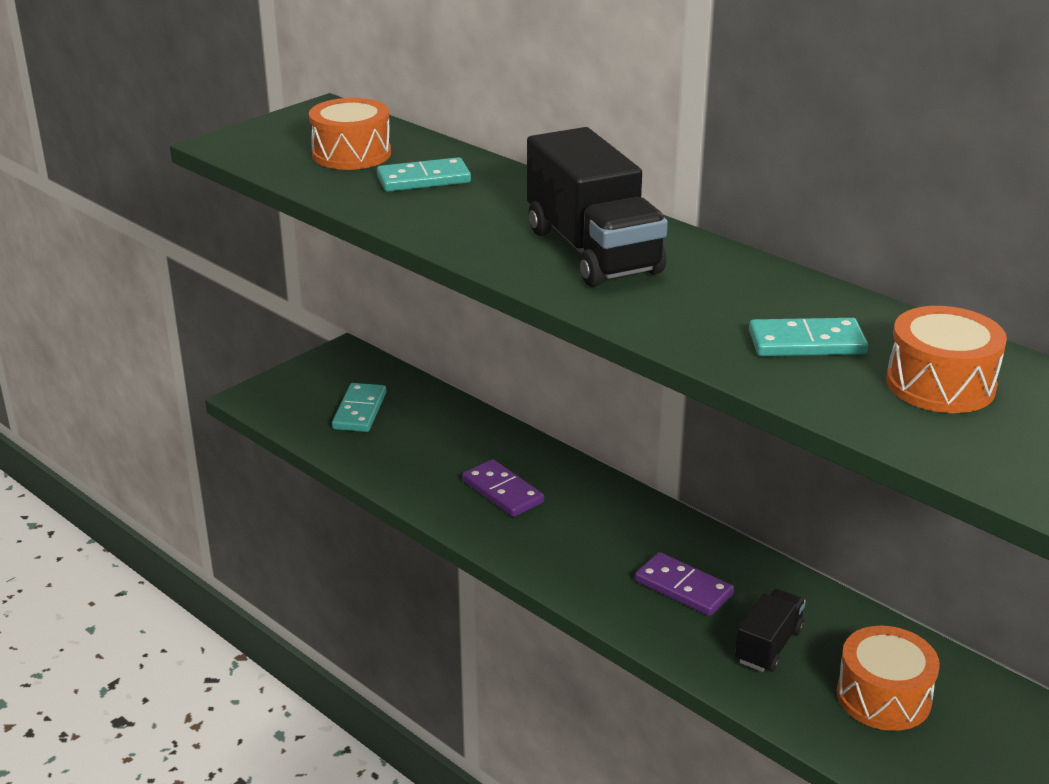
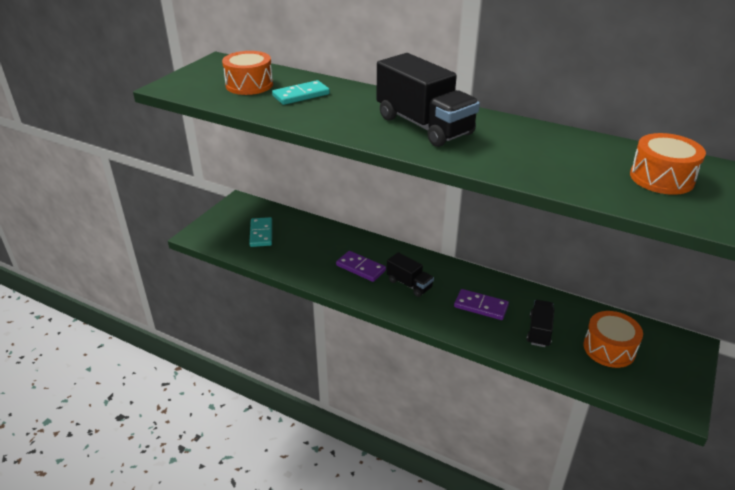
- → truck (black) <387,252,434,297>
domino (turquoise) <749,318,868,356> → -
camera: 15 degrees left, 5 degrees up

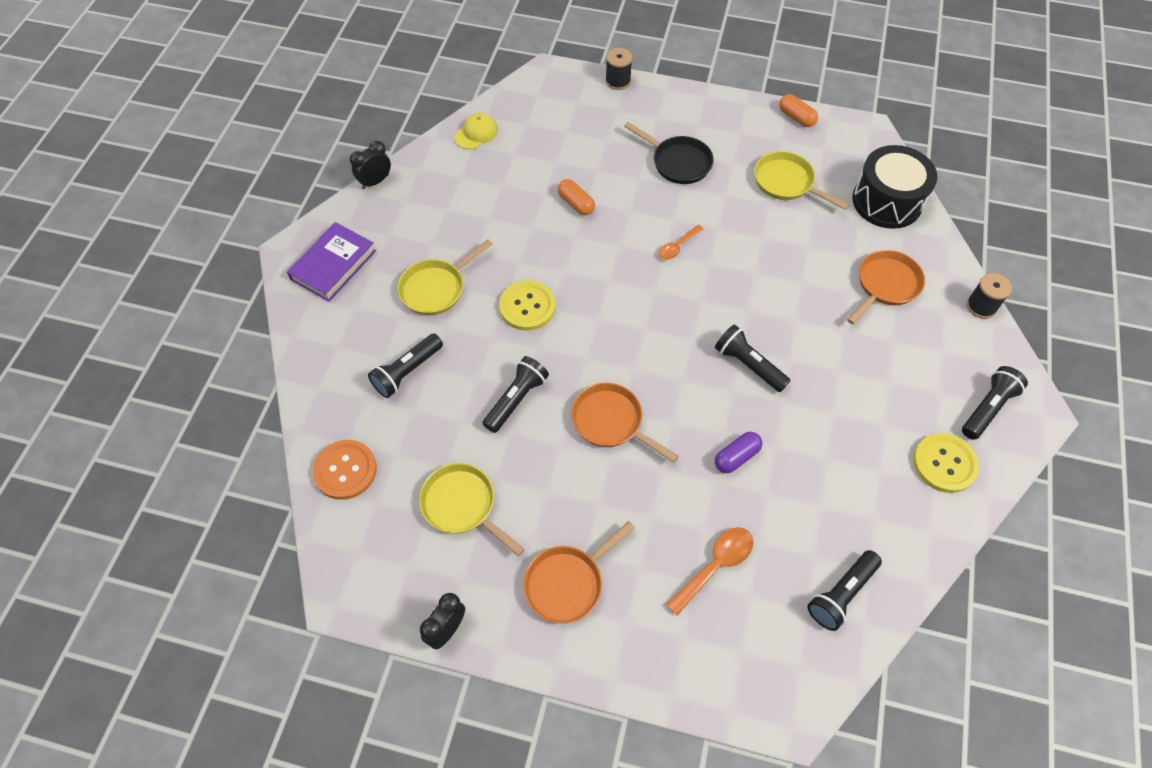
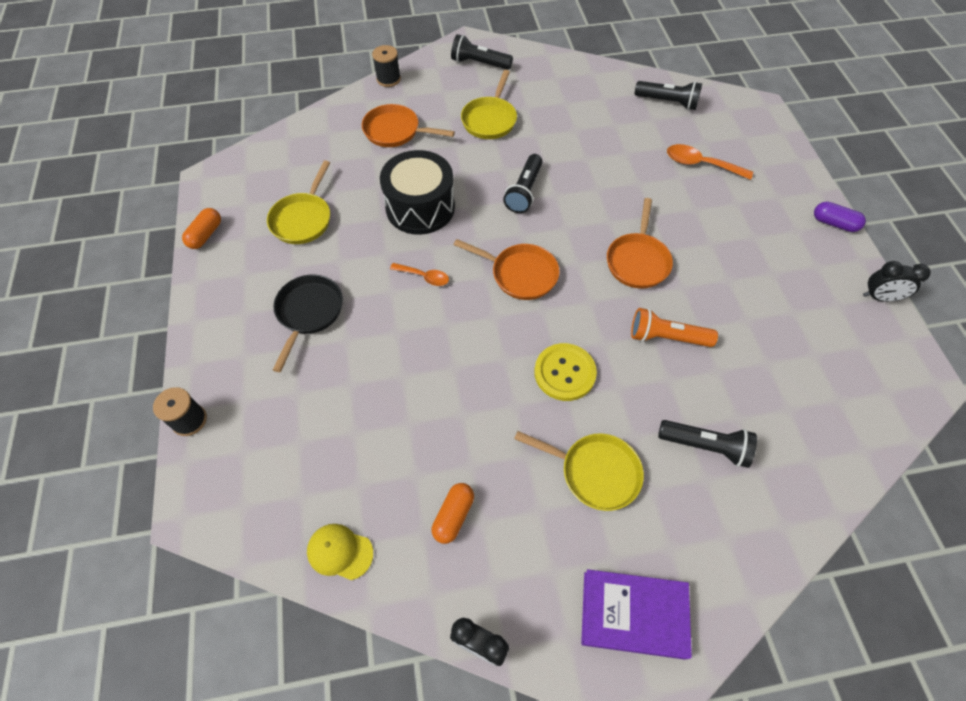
drum (black) <852,145,937,229> → drum (black) <380,150,455,235>, relocated
capsule (orange) <558,179,595,215> → capsule (orange) <432,483,474,544>, relocated
pan (orange) <523,521,635,624> → pan (orange) <454,239,560,300>, relocated
pan (yellow) <419,463,524,556> → pan (yellow) <461,70,517,139>, relocated
flashlight (black) <483,356,549,433> → flashlight (orange) <631,308,718,347>
capsule (purple) <715,432,762,473> → capsule (purple) <814,202,866,232>, relocated
button (orange) <312,440,377,500> → -
button (yellow) <913,433,979,493> → -
camera: 115 degrees left, 0 degrees up

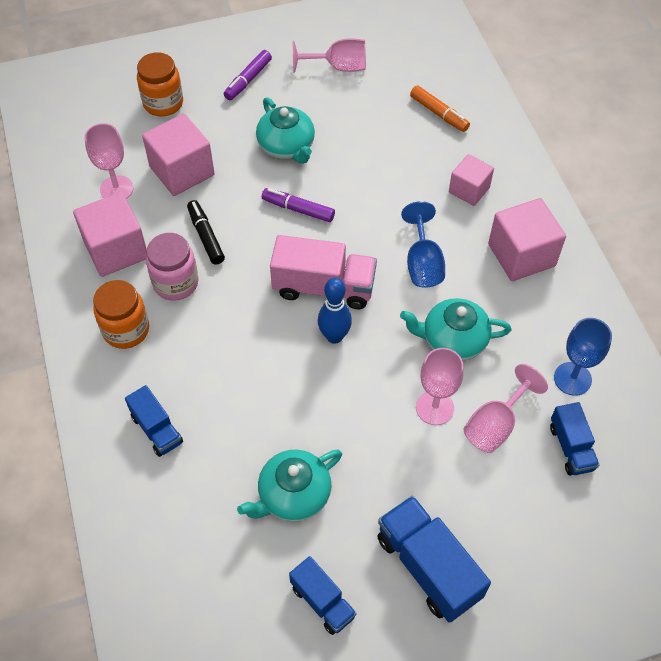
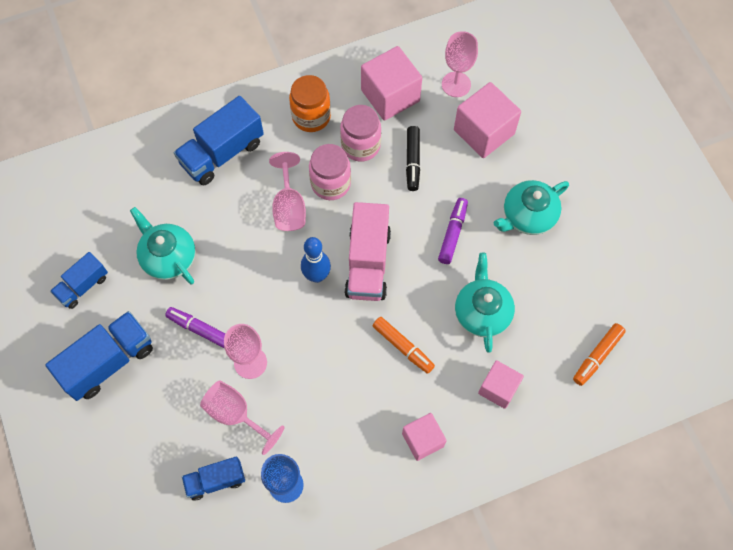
marker (purple) <224,50,272,100> → marker (purple) <165,307,226,348>, relocated
truck (blue) <125,385,183,457> → truck (blue) <174,96,264,185>, x1.68
goblet (pink) <293,38,366,73> → goblet (pink) <269,152,306,231>, relocated
- → jar (pink) <309,144,351,200>
goblet (blue) <401,201,445,288> → marker (orange) <373,317,435,374>
cube (pink) <488,198,566,281> → cube (pink) <402,413,447,461>, x0.63
marker (black) <187,200,225,265> → marker (black) <406,126,420,191>, 120 degrees clockwise
teapot (turquoise) <400,298,511,361> → teapot (turquoise) <455,253,515,352>, relocated
jar (orange) <137,52,183,117> → -
camera: 85 degrees right, 10 degrees up

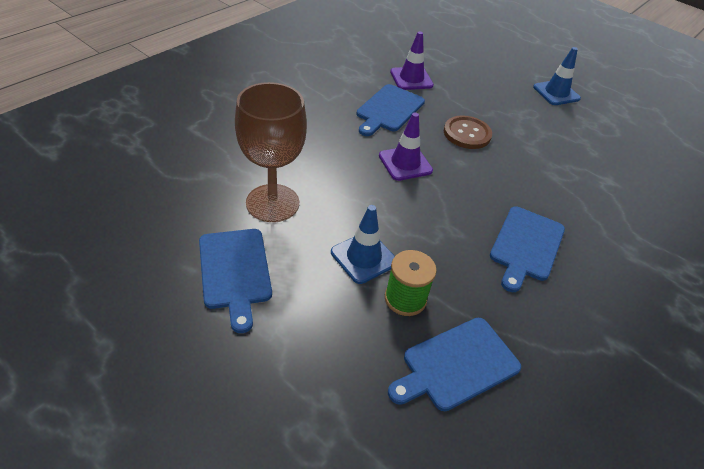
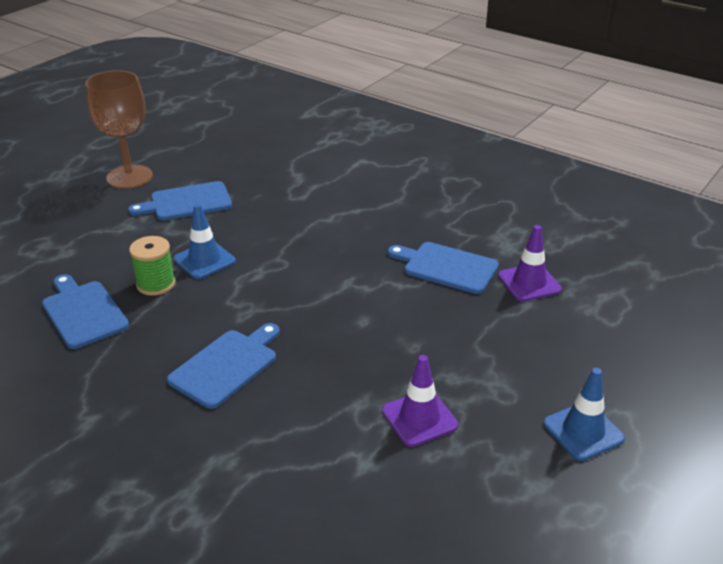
goblet (brown) <235,82,307,222> → goblet (brown) <85,70,153,189>, relocated
cutting board (blue) <490,207,565,292> → cutting board (blue) <167,323,280,409>, 105 degrees clockwise
traffic cone (purple) <379,113,433,181> → traffic cone (purple) <382,355,458,447>, relocated
button (brown) <444,115,492,149> → -
camera: 90 degrees right, 10 degrees down

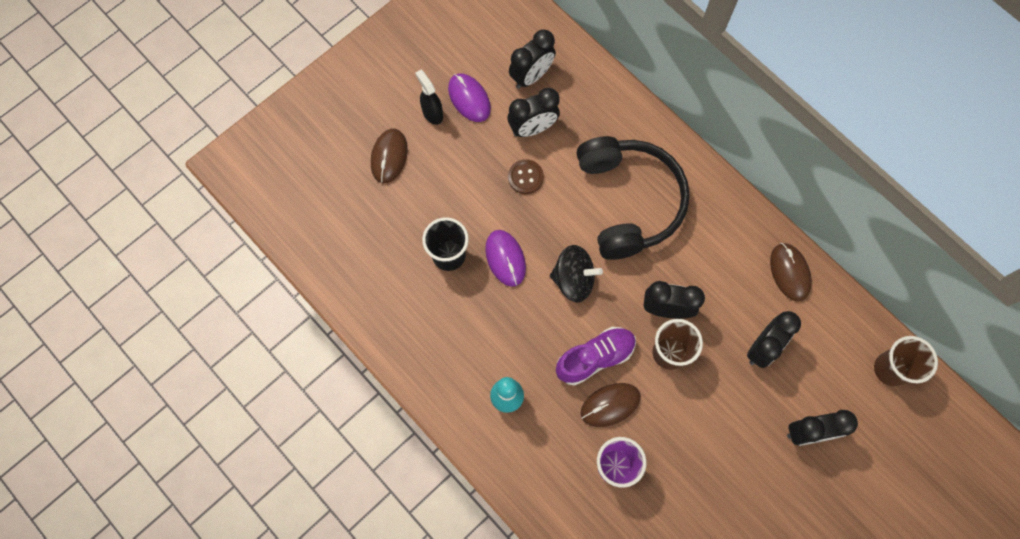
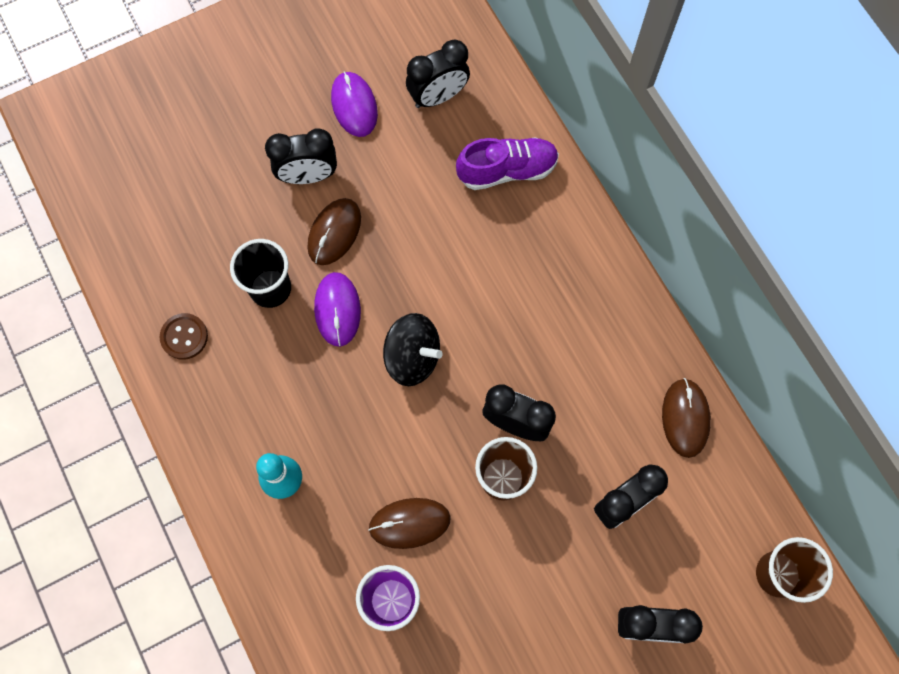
button (brown) <508,159,544,194> → button (brown) <160,313,208,360>, relocated
clock (black) <508,88,560,137> → clock (black) <265,128,337,184>, relocated
mouse (brown) <371,129,408,183> → mouse (brown) <307,198,361,265>, relocated
shoe (purple) <556,327,636,385> → shoe (purple) <456,137,559,190>, relocated
spray bottle (black) <415,70,443,125> → -
headphones (black) <577,136,690,260> → -
camera: 15 degrees right, 0 degrees up

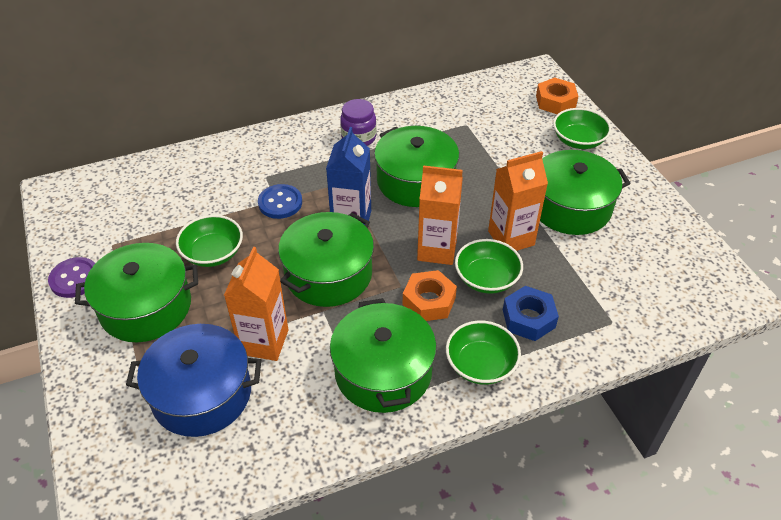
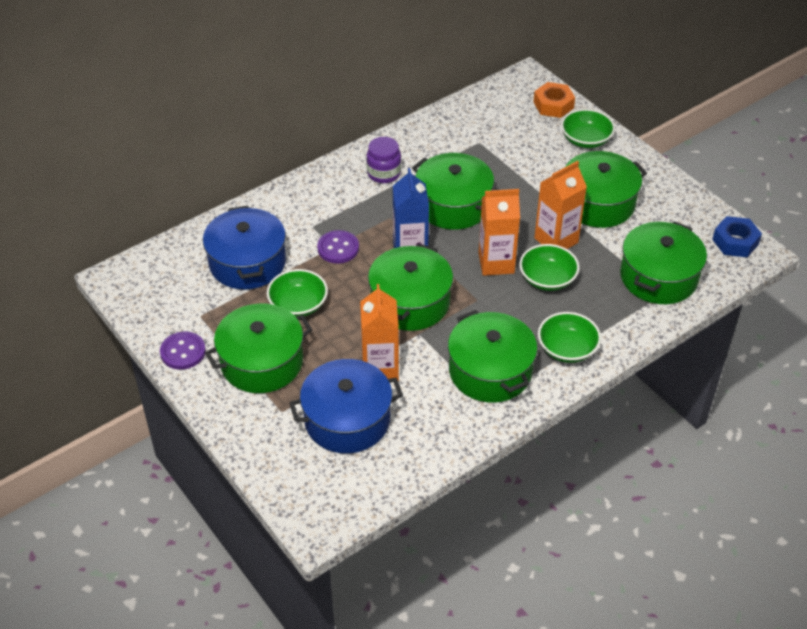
- → pot (blue) <203,206,286,290>
button (blue) <258,184,302,219> → button (purple) <317,230,359,264>
- → pot (green) <620,221,707,304>
nut (blue) <503,286,559,341> → nut (blue) <712,216,762,257>, relocated
nut (orange) <403,270,457,321> → -
camera: 15 degrees left, 0 degrees up

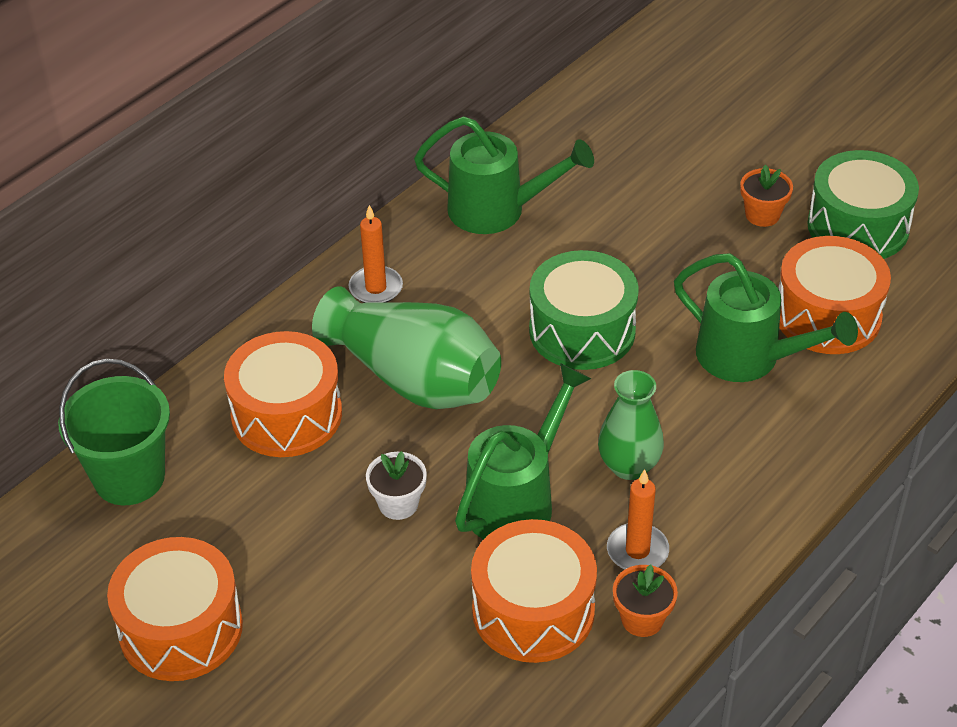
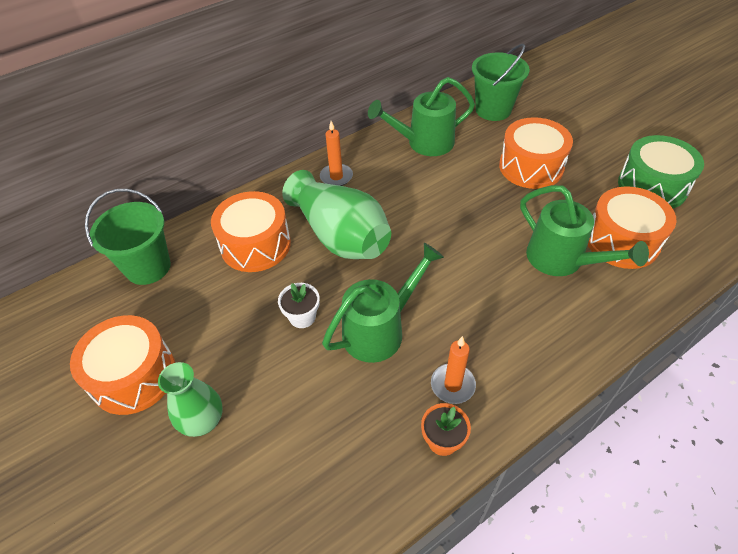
vase (green) <598,370,664,480> → vase (green) <158,362,223,437>, relocated
watering can (green) <414,116,594,234> → watering can (green) <368,77,475,156>, 135 degrees clockwise
- → bucket (green) <472,44,530,121>
drum (orange) <471,519,597,663> → drum (orange) <499,117,573,189>, relocated
drum (green) <529,250,639,370> → -
flower pot (orange) <740,165,793,227> → -
camera: 15 degrees right, 5 degrees up

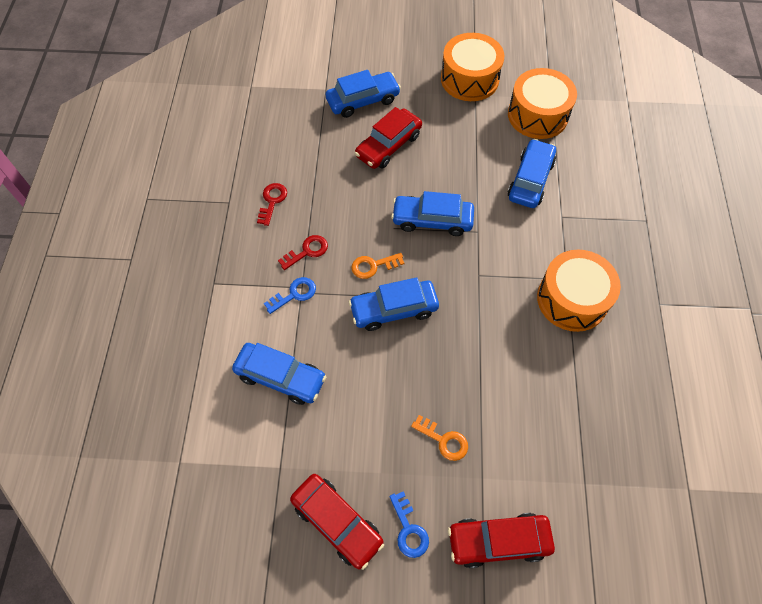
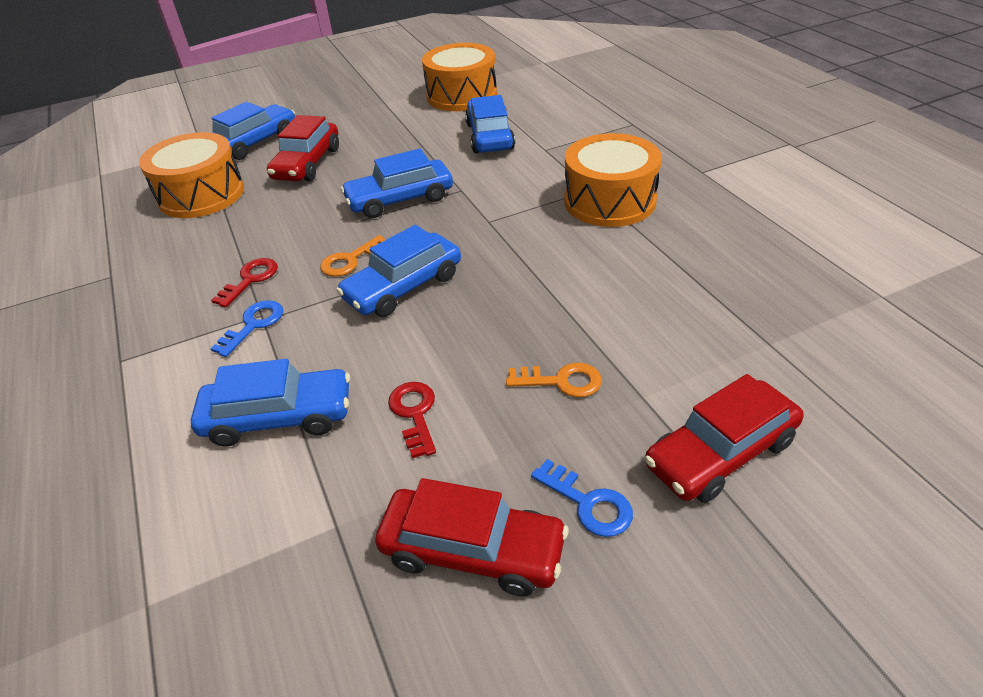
drum (orange) <441,33,504,101> → drum (orange) <139,132,244,218>, relocated
key (red) <257,183,287,226> → key (red) <388,382,436,458>, relocated
camera: 25 degrees left, 20 degrees down

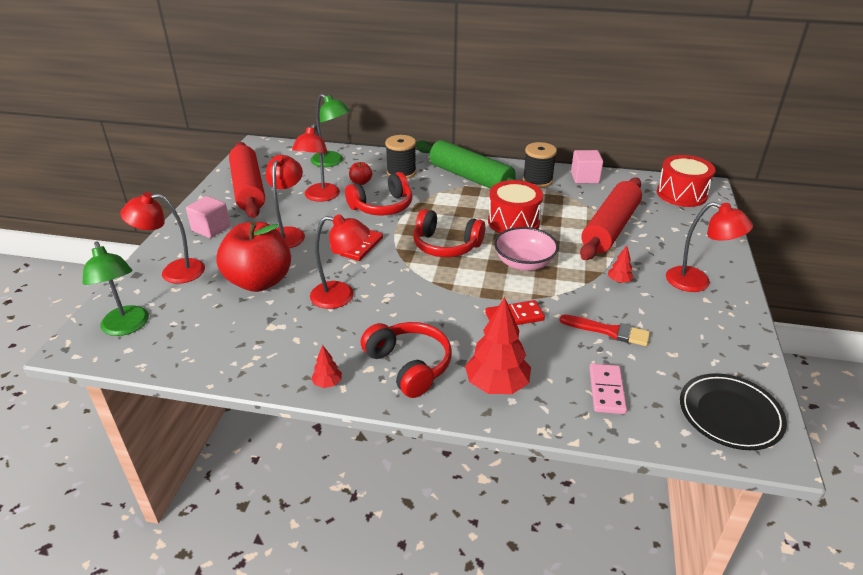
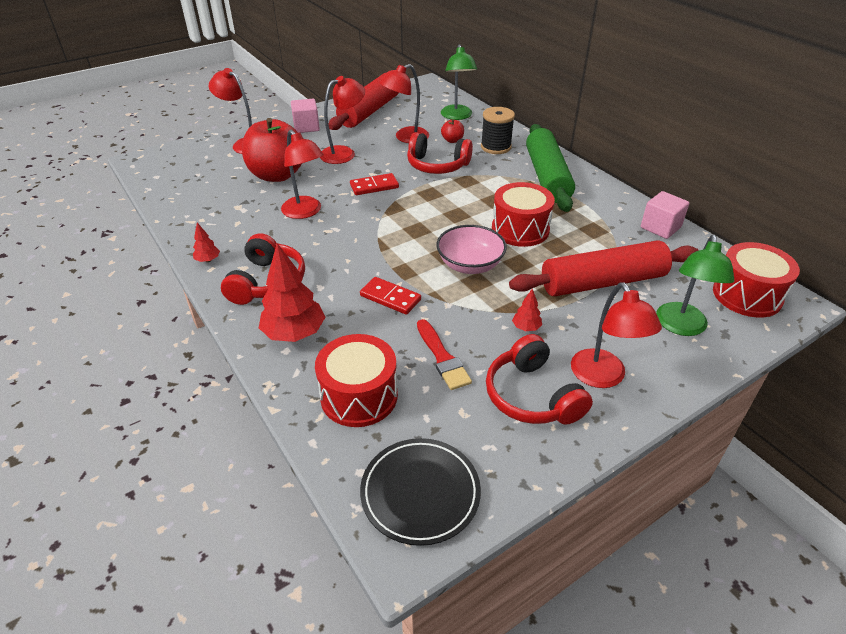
domino (pink) <590,364,627,414> → drum (red) <315,334,398,427>
headphones (red) <413,209,485,257> → headphones (red) <486,334,593,425>, relocated
lamp (green) <82,241,149,336> → lamp (green) <656,235,735,336>, relocated
spool (black) <523,142,557,188> → -
camera: 45 degrees right, 5 degrees up

